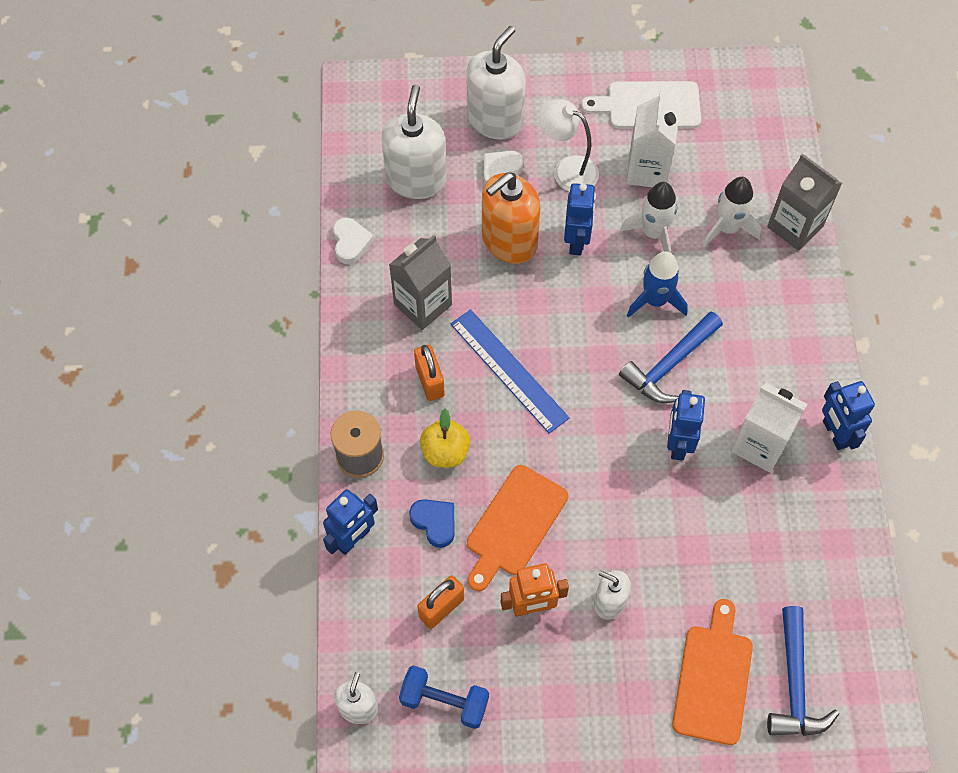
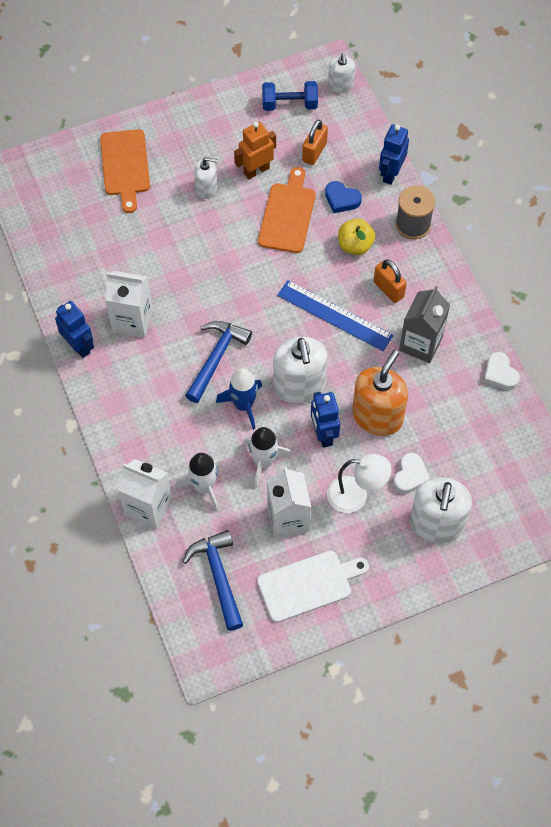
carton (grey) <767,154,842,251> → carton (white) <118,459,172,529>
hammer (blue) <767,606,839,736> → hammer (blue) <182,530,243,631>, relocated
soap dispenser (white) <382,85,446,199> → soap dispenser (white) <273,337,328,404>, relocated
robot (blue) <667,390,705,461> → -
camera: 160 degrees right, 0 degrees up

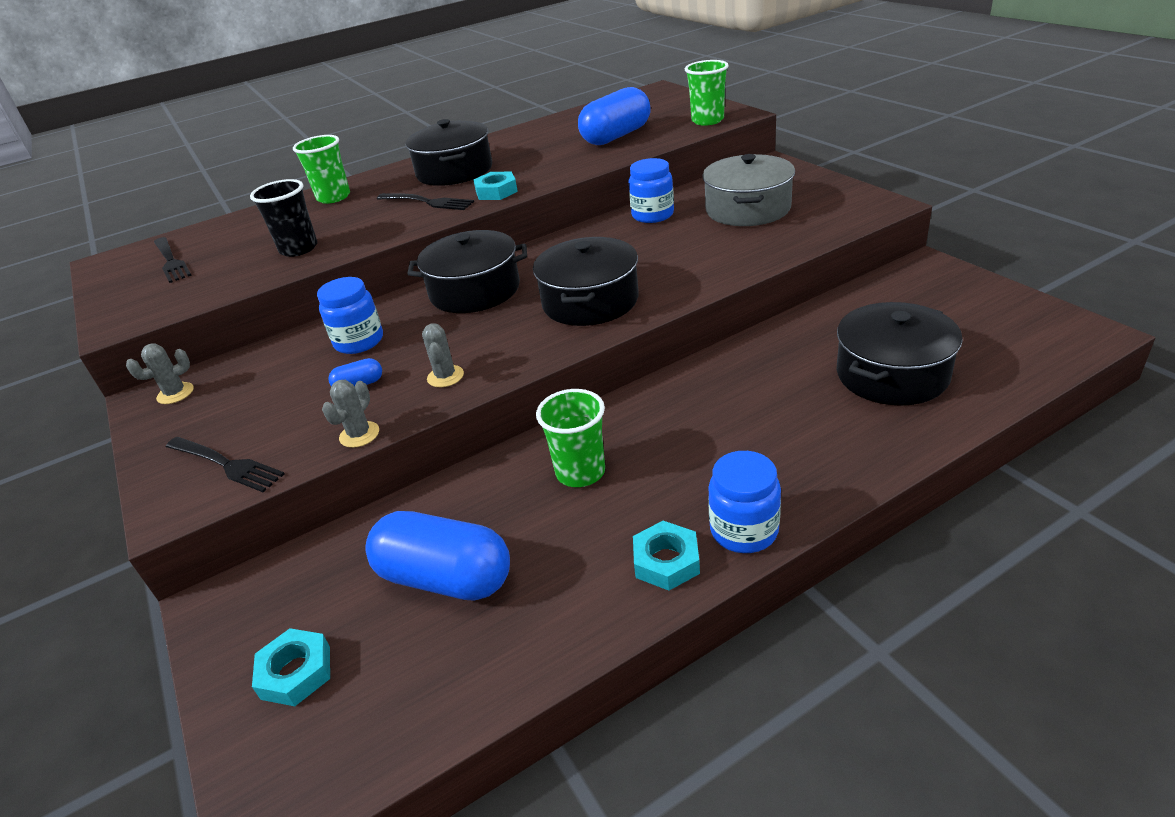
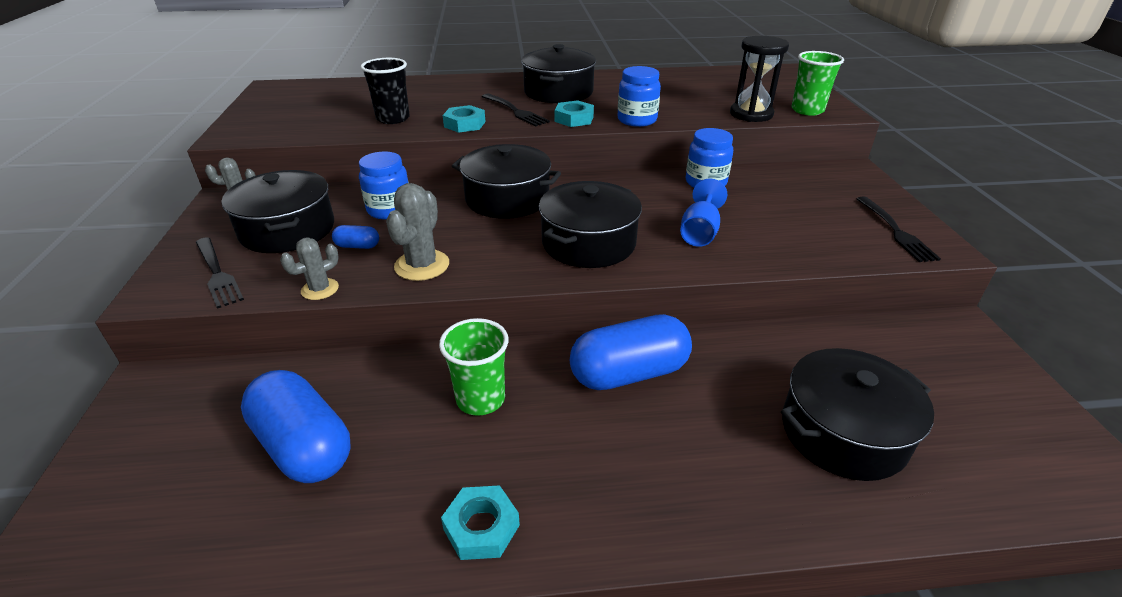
- → pot (black) <222,170,334,253>
cactus (grey) <422,324,464,387> → cactus (grey) <386,183,449,281>, x1.58
nut (turquoise) <252,628,330,706> → nut (turquoise) <443,105,486,133>, relocated
capsule (blue) <578,87,651,145> → capsule (blue) <570,314,692,390>, relocated
jar (blue) <708,451,781,553> → jar (blue) <618,66,661,127>, relocated
- → goblet (blue) <680,178,727,247>
- → hourglass (black) <730,36,789,122>
fork (black) <154,237,192,283> → fork (black) <857,196,941,262>, relocated
cup (green) <293,135,350,204> → -
pot (grey) <702,154,795,226> → -
camera: 20 degrees right, 0 degrees up

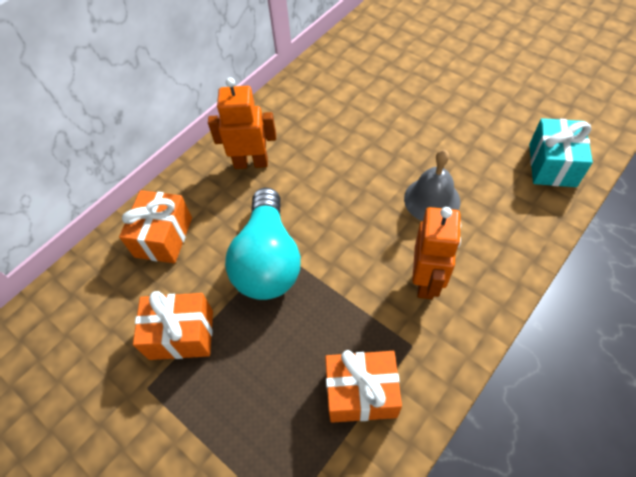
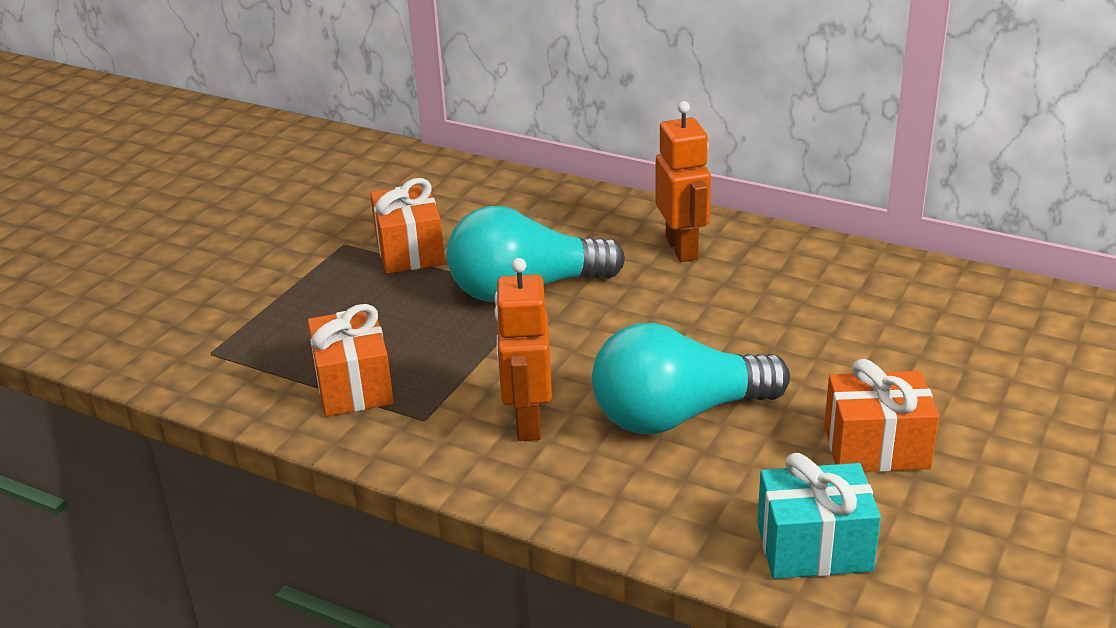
robot (orange) <412,207,461,299> → robot (orange) <494,258,552,441>, 90 degrees clockwise
bell (grey) <404,150,460,221> → light bulb (turquoise) <592,323,790,434>
gift (orange) <119,190,192,263> → gift (orange) <824,359,939,472>, relocated
camera: 75 degrees right, 25 degrees down

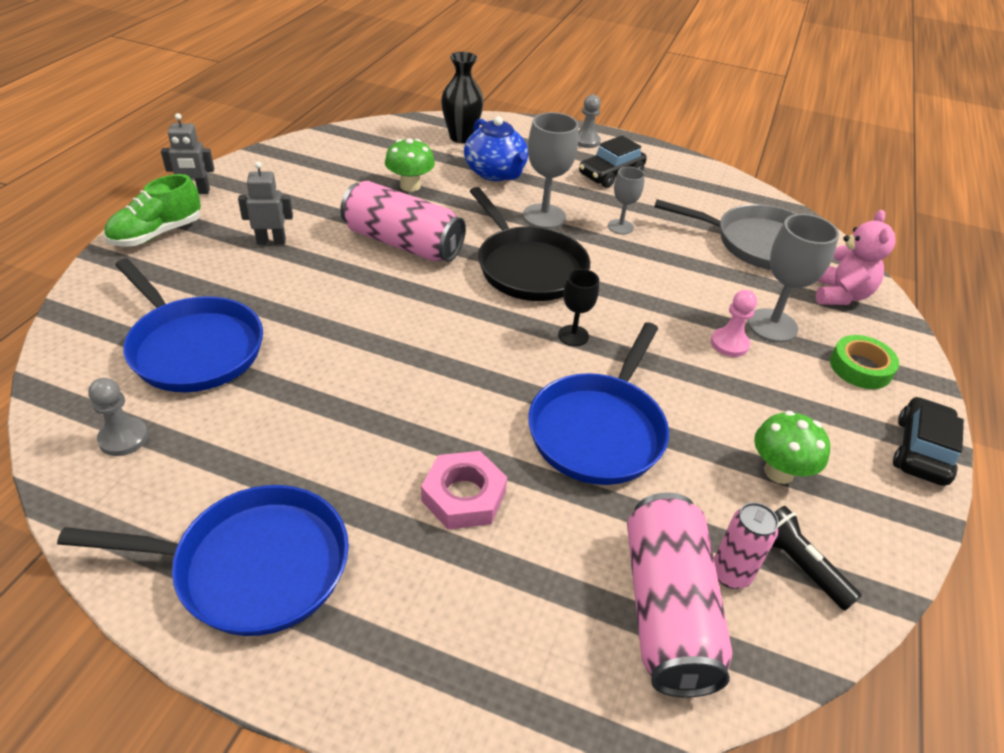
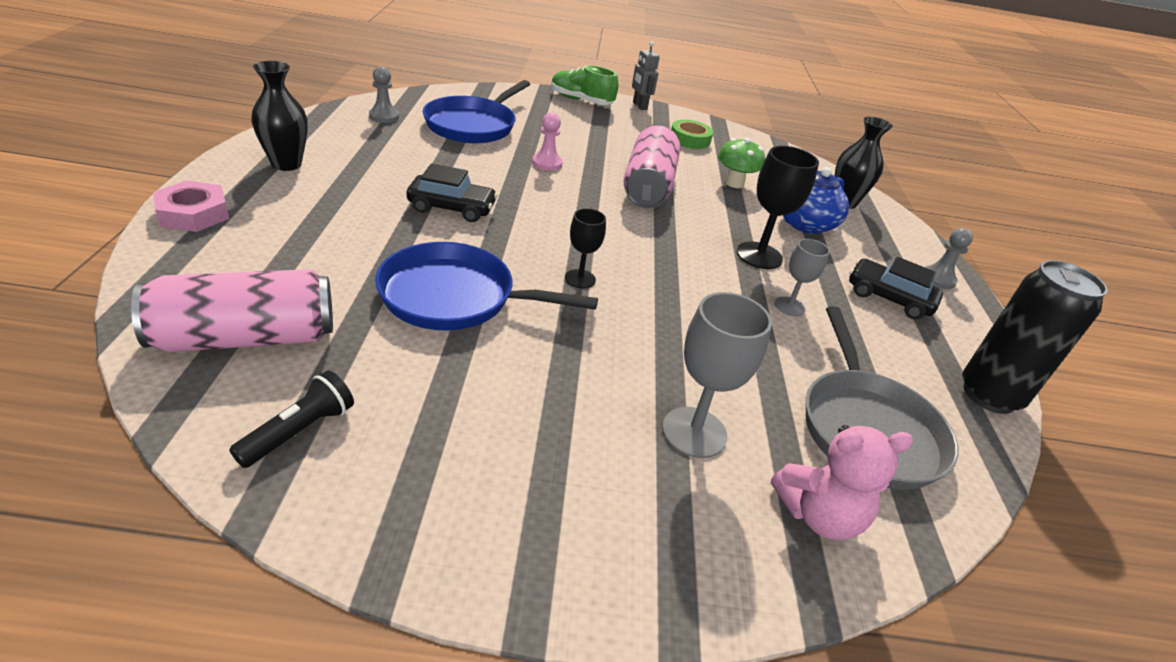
nut (pink) <421,451,507,529> → nut (pink) <153,180,229,232>, relocated
pan (blue) <57,485,349,636> → vase (black) <251,61,308,171>
car (black) <893,396,964,486> → car (black) <407,164,498,222>, relocated
pawn (pink) <711,290,757,357> → pawn (pink) <532,113,563,171>, relocated
tape (green) <830,335,899,389> → tape (green) <671,120,713,149>, relocated
goblet (grey) <523,112,578,229> → goblet (black) <737,146,819,269>
- → can (black) <962,260,1108,414>
robot (grey) <238,162,293,245> → -
pan (black) <470,187,590,301> → -
can (pink) <714,502,779,589> → -
mushroom (green) <754,411,830,484> → -
camera: 70 degrees right, 5 degrees down

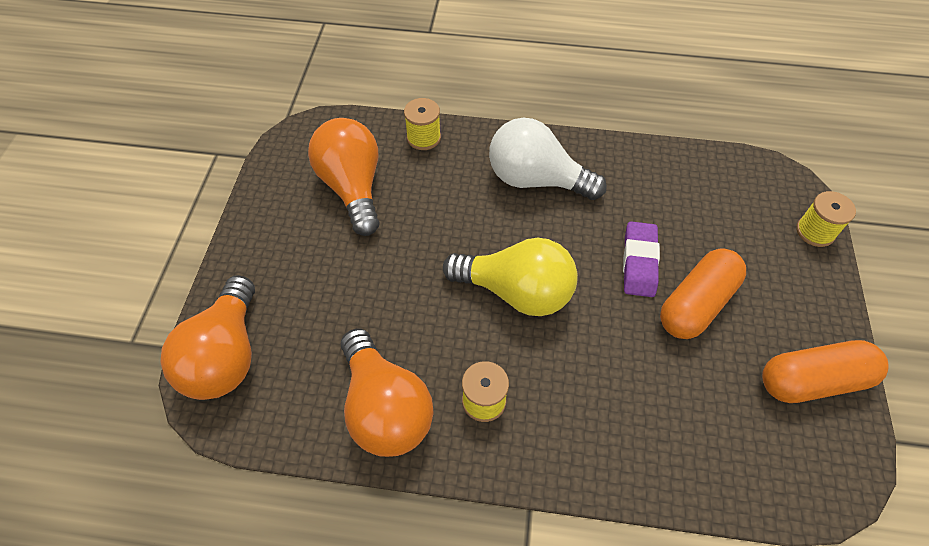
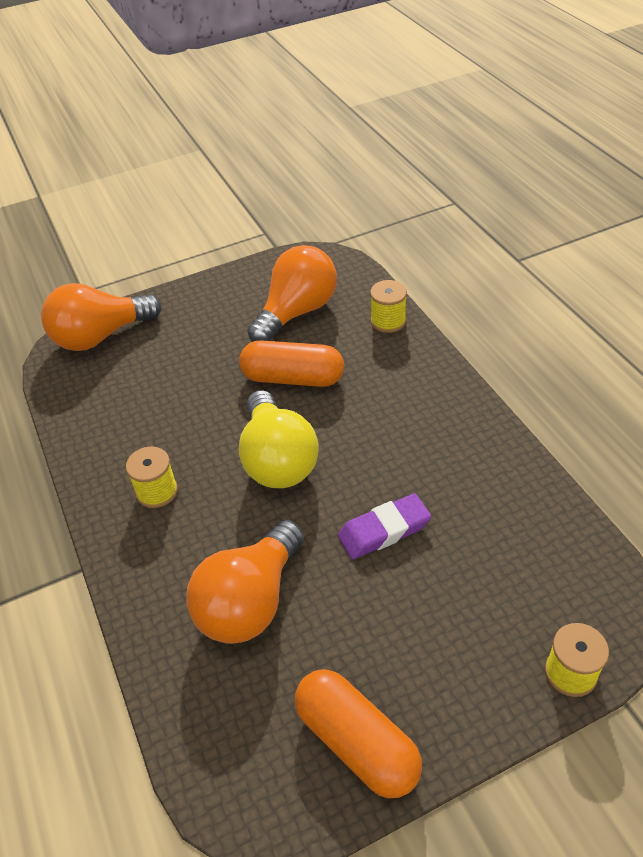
light bulb (orange) <341,329,434,457> → light bulb (orange) <186,520,304,644>, relocated
capsule (orange) <660,249,746,339> → capsule (orange) <239,340,344,387>, relocated
light bulb (white) <489,118,607,200> → -
camera: 60 degrees right, 10 degrees down

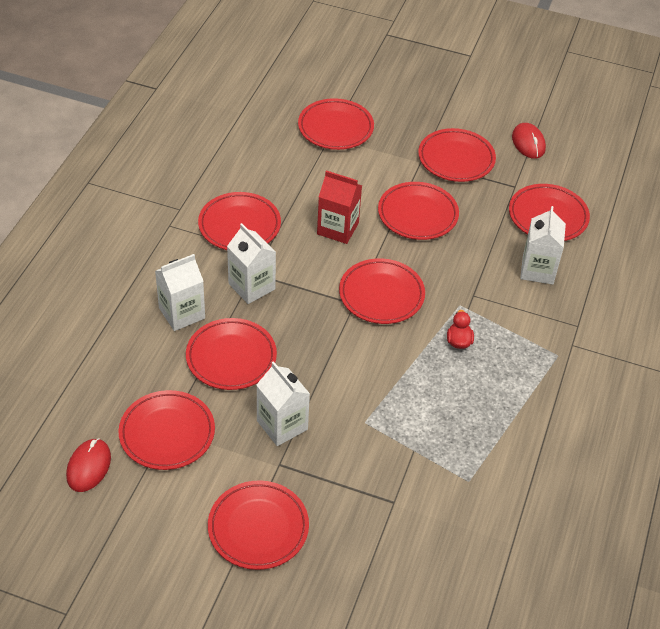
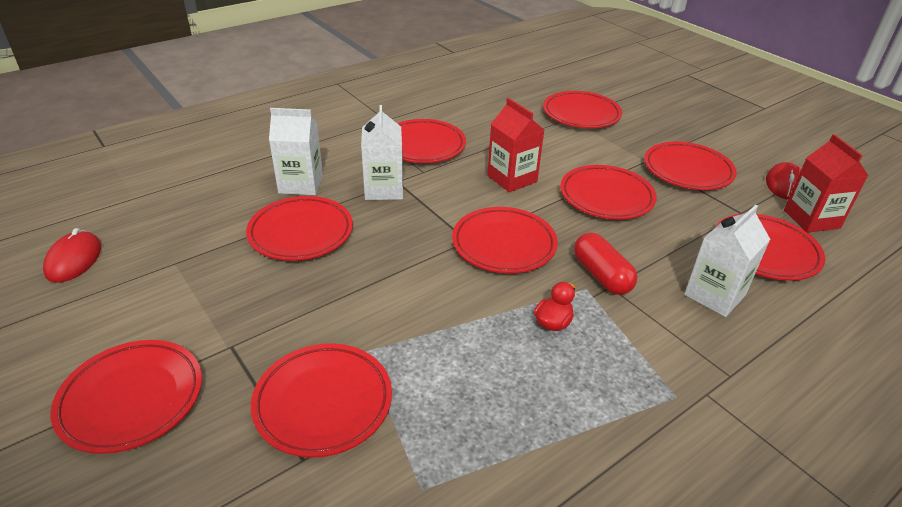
mouse (red) <66,438,111,492> → mouse (red) <43,228,101,283>, 45 degrees counterclockwise
plate (red) <118,390,215,470> → plate (red) <251,343,392,458>, relocated
- → capsule (red) <574,232,638,295>
- → carton (red) <784,134,868,233>
carton (white) <257,361,310,446> → -
camera: 35 degrees right, 10 degrees down

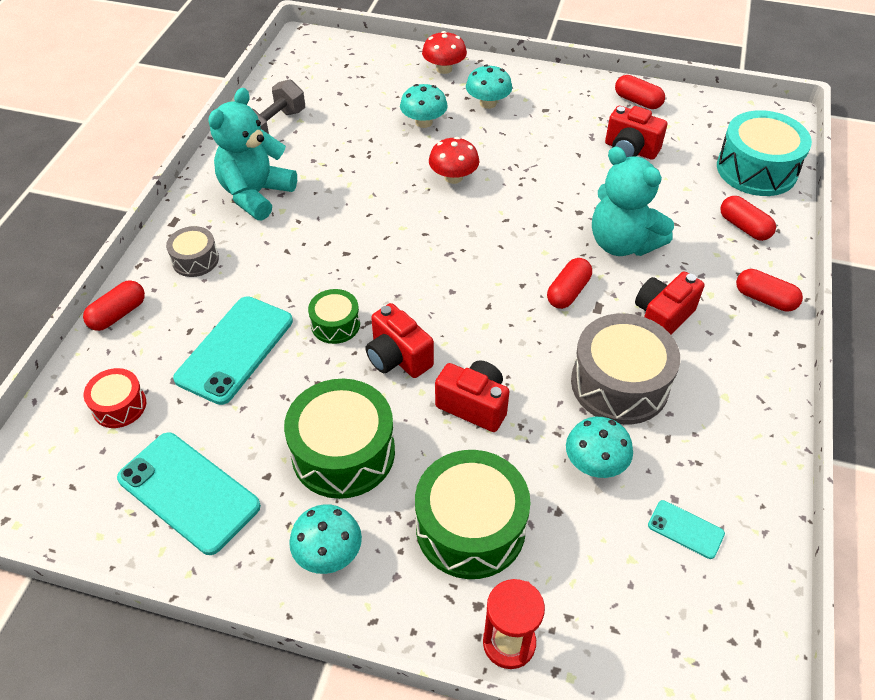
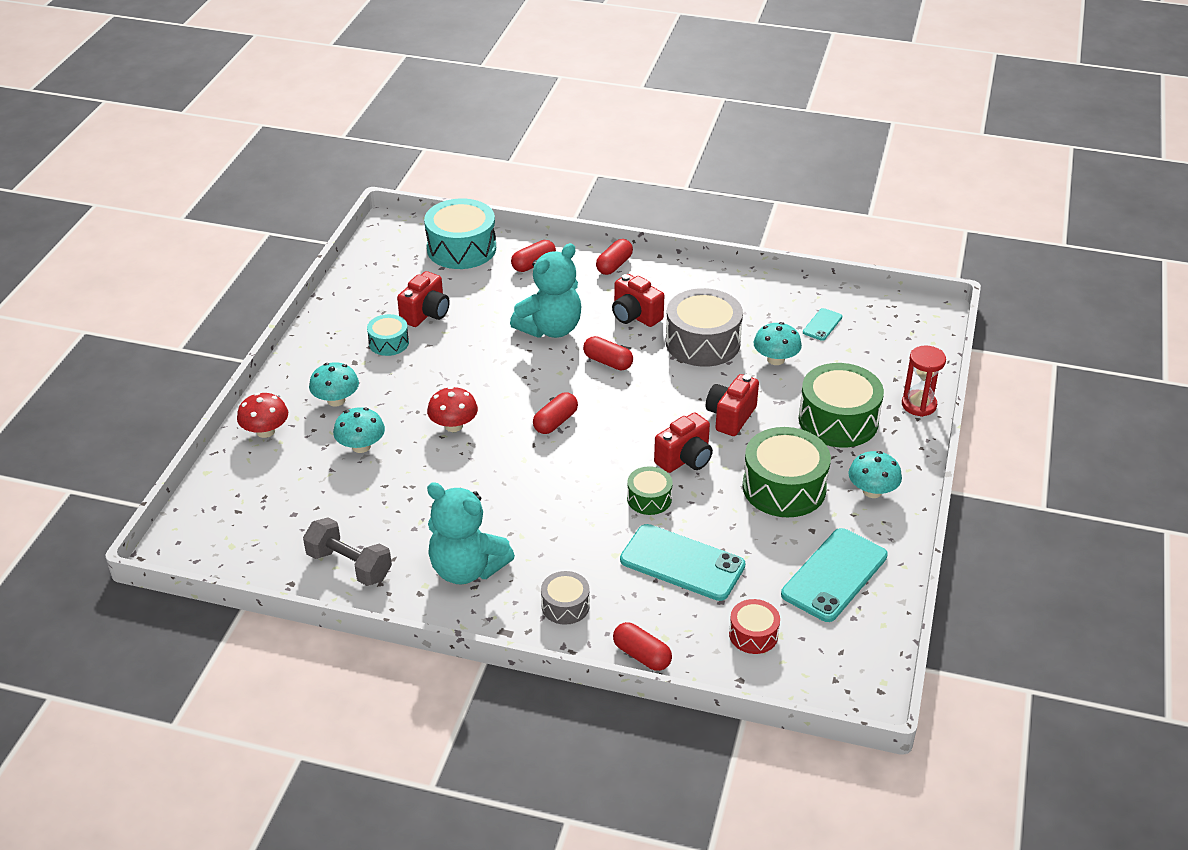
- → drum (turquoise) <367,314,409,356>
capsule (red) <615,75,665,109> → capsule (red) <533,392,578,434>, relocated
camera: 90 degrees left, 10 degrees down

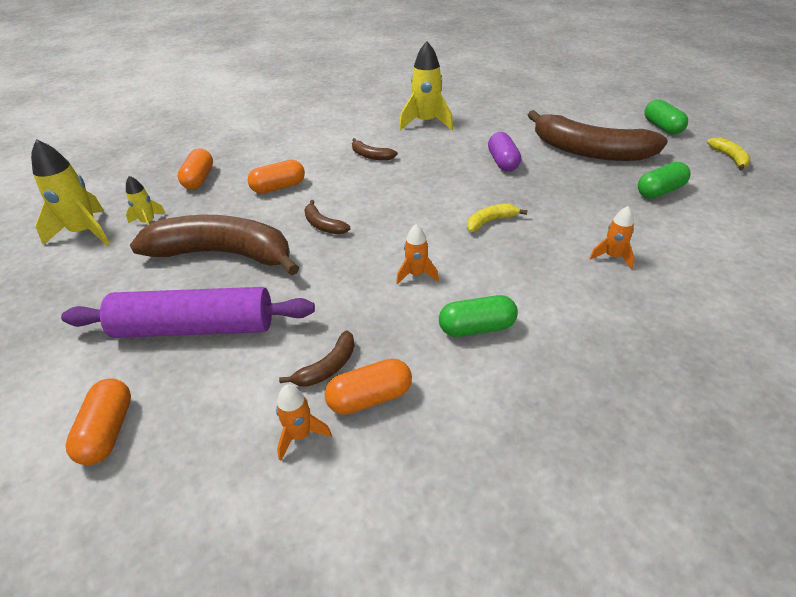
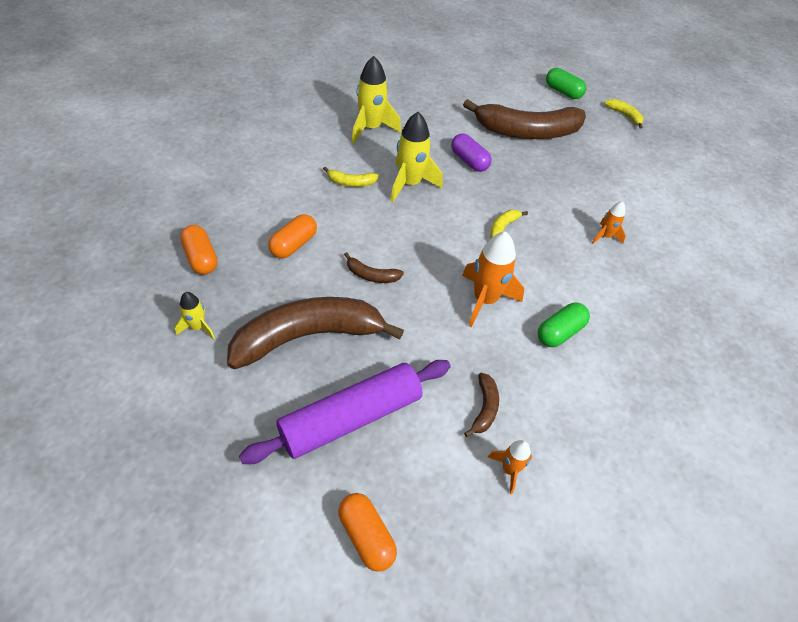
banana (brown) <352,138,398,161> → banana (yellow) <323,167,379,187>
rocket (yellow) <31,139,110,246> → rocket (yellow) <390,112,443,202>, relocated
rocket (orange) <396,224,439,285> → rocket (orange) <462,231,524,327>, x1.84
capsule (orange) <325,358,412,415> → -
capsule (green) <638,162,691,199> → -
camera: 35 degrees left, 10 degrees up

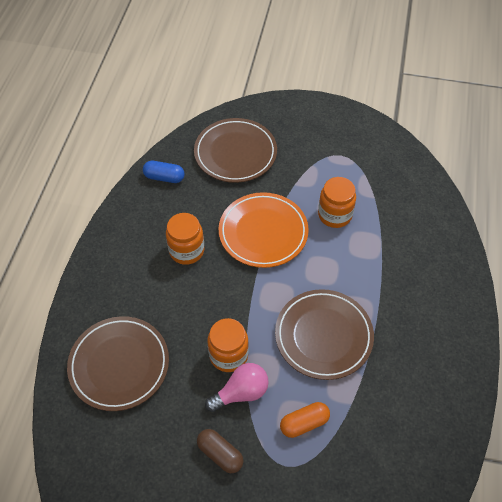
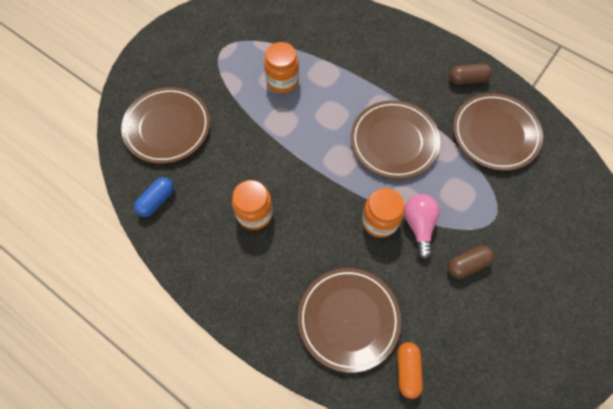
capsule (orange) <280,402,330,438> → capsule (orange) <397,342,423,399>, relocated
- → capsule (brown) <449,64,492,85>
- → plate (brown) <453,93,543,171>
plate (orange) <218,192,309,268> → -
camera: 65 degrees left, 10 degrees up

